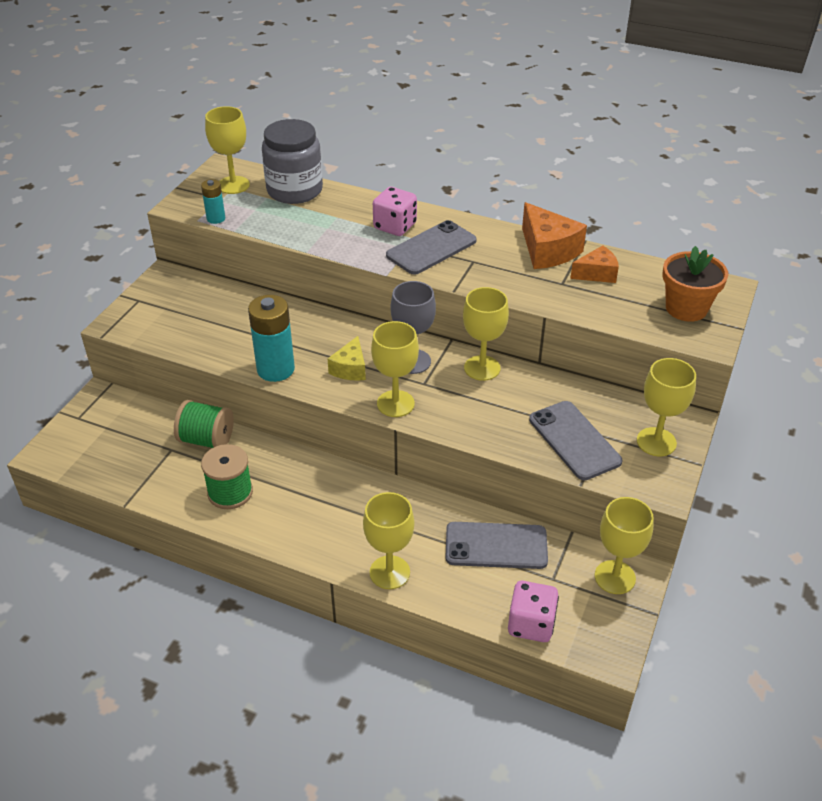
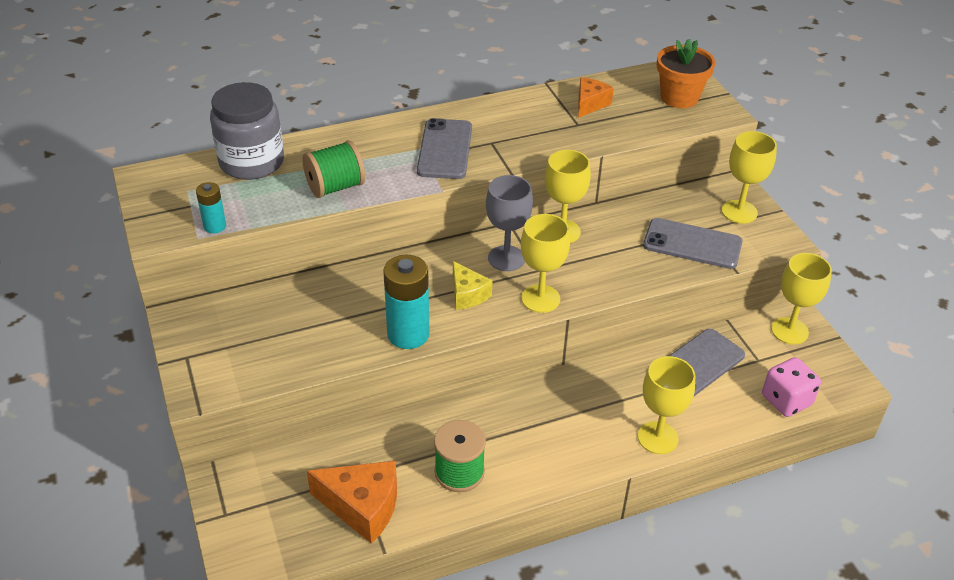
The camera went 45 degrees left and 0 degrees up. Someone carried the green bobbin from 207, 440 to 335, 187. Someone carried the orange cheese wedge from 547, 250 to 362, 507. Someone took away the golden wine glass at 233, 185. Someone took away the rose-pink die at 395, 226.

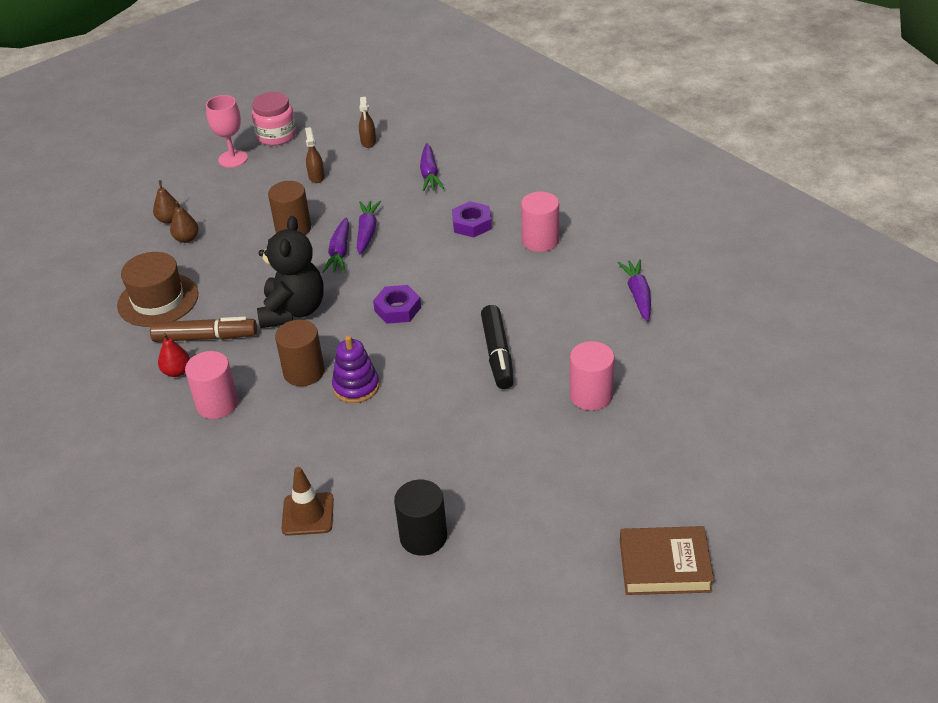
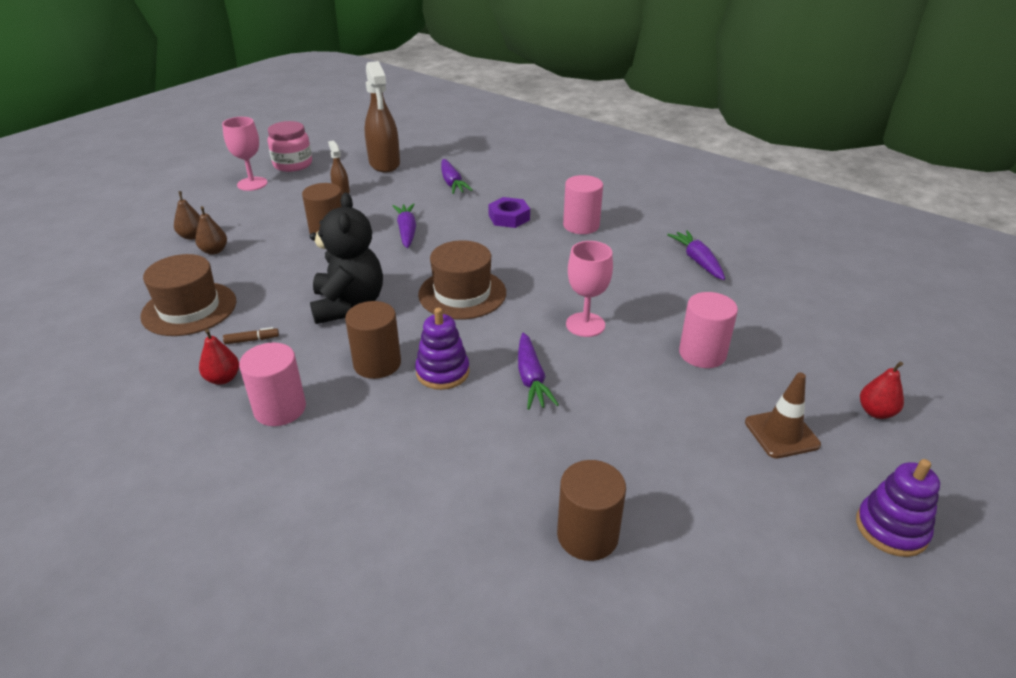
The camera went 15 degrees left and 5 degrees down. Someone scaled the dark brown felt pen at 205, 337 by 0.44. Someone scaled the dark brown sprayer at 368, 142 by 2.07. Someone swapped the violet nut at 397, 309 for the dark brown tall hat at 462, 293. Someone carried the violet toy carrot from 339, 252 to 531, 378. Someone repainted the jet-black cylinder shape at 423, 537, which became the dark brown cylinder shape at 587, 535. Someone swapped the jet-black felt pen at 497, 354 for the rose-pink wine glass at 585, 325. Someone carried the dark brown safety cone from 308, 514 to 781, 433. Someone swapped the dark brown book at 664, 566 for the violet stacking toy at 891, 529. Someone put down the scarlet toy pear at 876, 412.

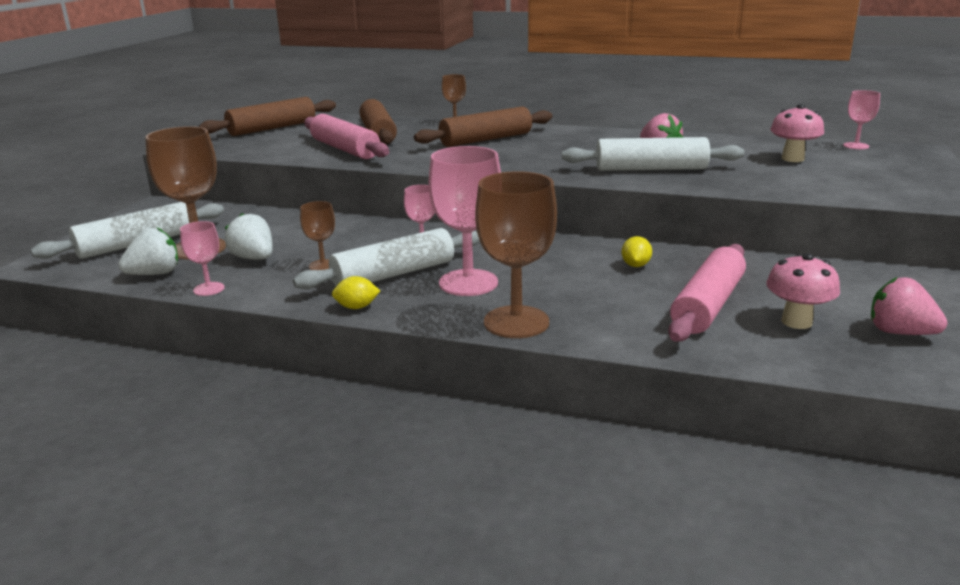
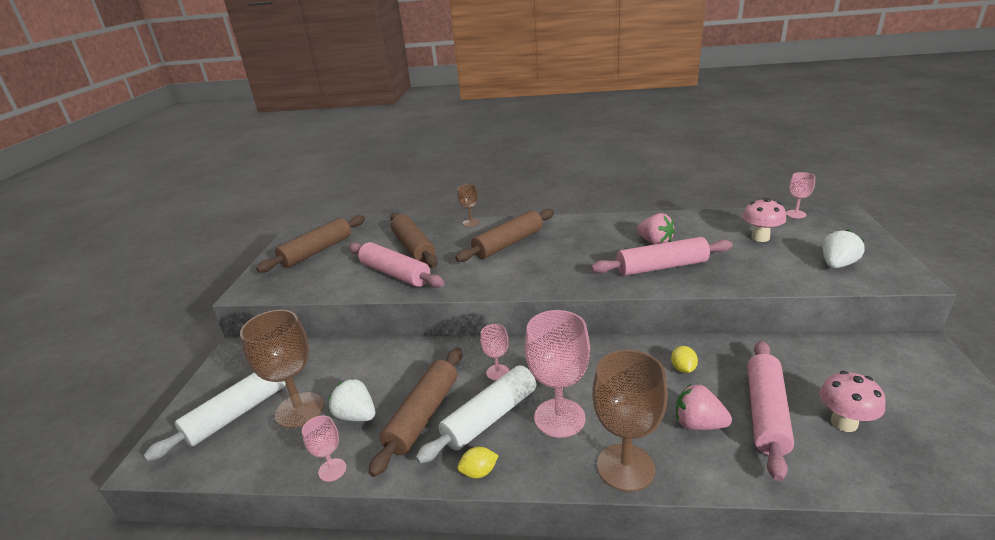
The camera went 10 degrees left and 5 degrees up. Someone swapped the dark brown wine glass at 323, 265 for the dark brown rolling pin at 423, 415. Someone repainted the white rolling pin at 651, 169, which became the rose-pink rolling pin at 661, 267. Someone carried the rose-pink berry from 899, 333 to 698, 424. Someone carried the white berry from 155, 274 to 837, 264.

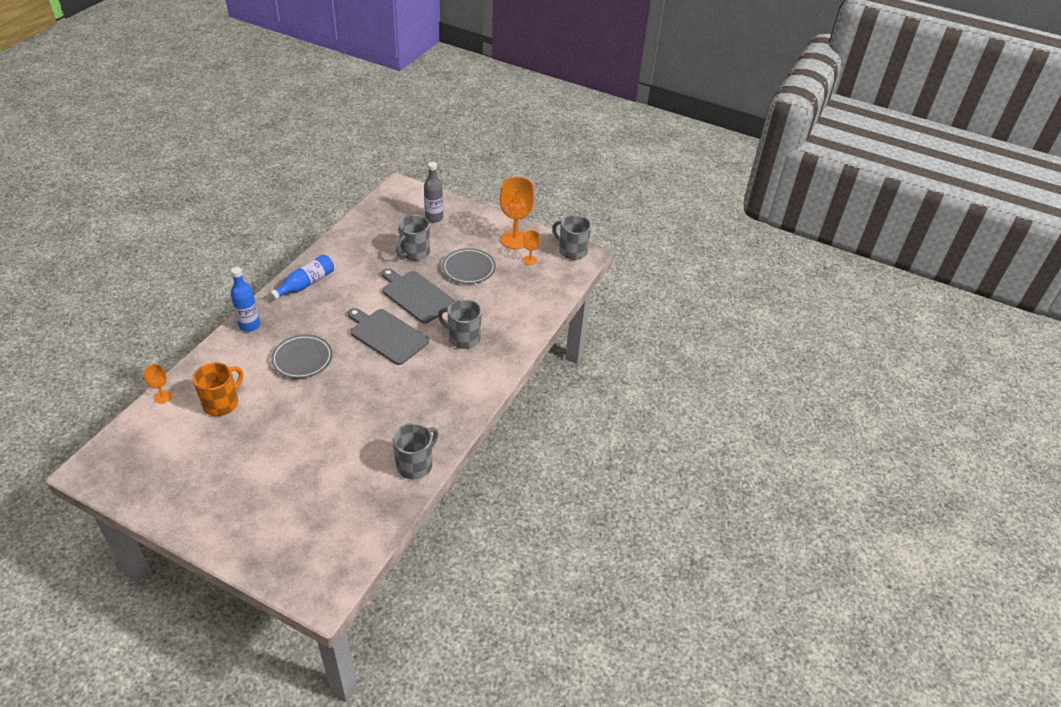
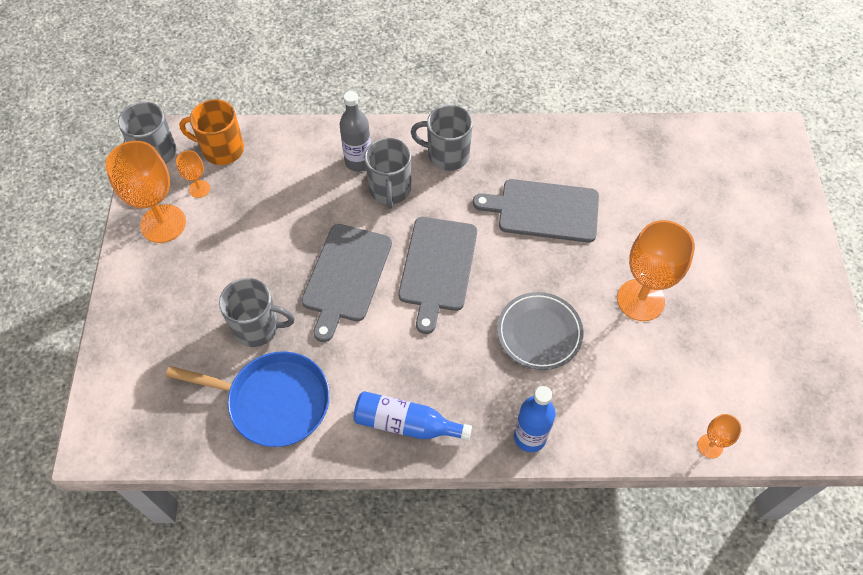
The camera went 115 degrees left and 15 degrees up. Someone put down the blue frying pan at 274, 401. Someone carried the orange coffee mug from 222, 403 to 222, 149. Someone carried the ash-grey flask from 434, 217 to 358, 162. Someone carried the ash-grey coffee mug from 415, 465 to 447, 155. Someone put down the ash-grey chopping board at 544, 210. Someone put down the orange wine glass at 640, 300. Someone took away the ash-grey dinner plate at 469, 269.

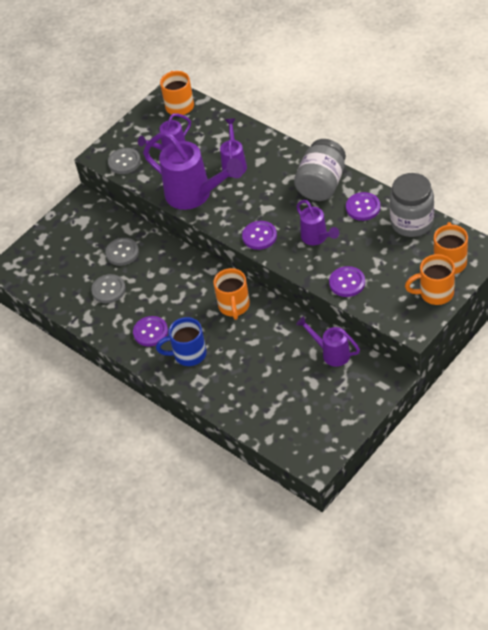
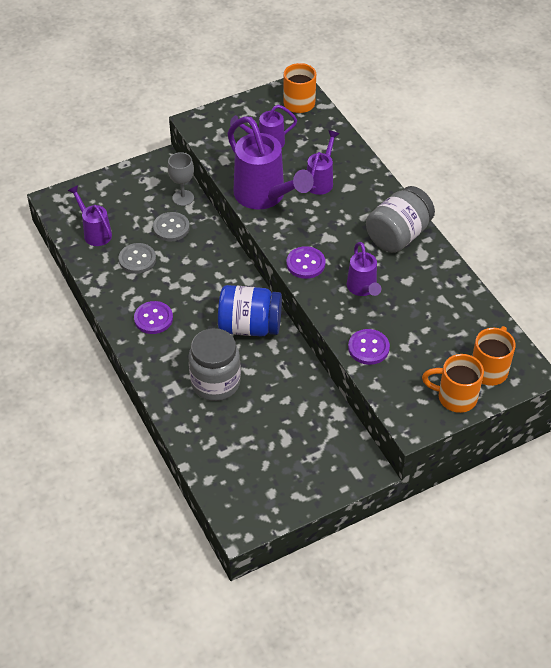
The camera went 15 degrees right and 0 degrees up. Someone carried the violet sprinkling can from 331, 353 to 95, 232. Someone put down the ash-grey wine glass at 183, 198. Someone carried the ash-grey jar from 412, 222 to 215, 383. Someone swapped the orange coffee mug at 234, 306 for the blue jar at 250, 326. Someone took away the ash-grey sewing button at 124, 162. Someone took away the blue coffee mug at 188, 354. Someone took away the violet sewing button at 363, 207.

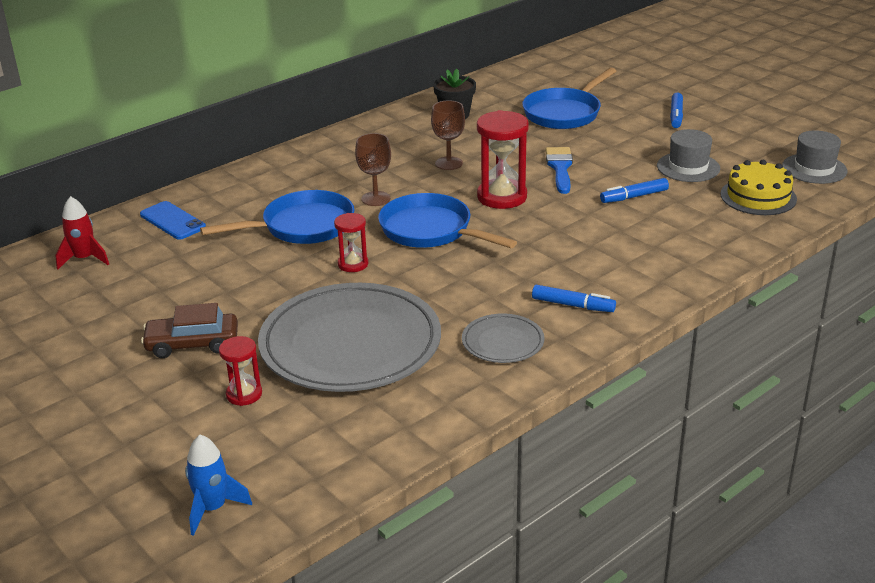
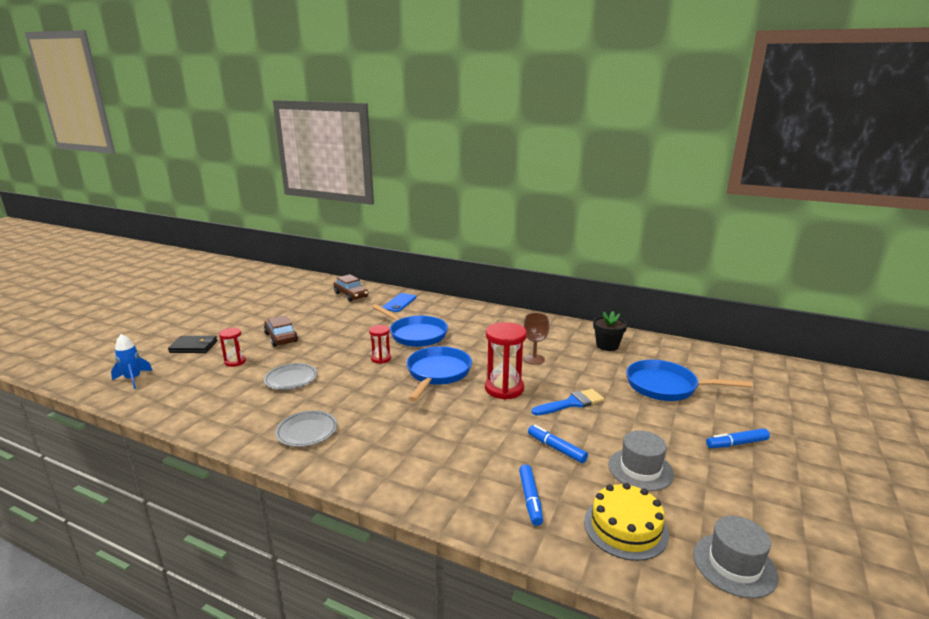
The camera went 65 degrees right and 10 degrees down. Someone put down the jet-black wallet at 194, 347. Someone scaled the ash-grey dinner plate at 350, 344 by 0.45. Someone swapped the scarlet toy rocket at 84, 259 for the dark brown toy car at 351, 295. Someone carried the blue felt pen from 573, 305 to 530, 499. Someone took away the dark brown wine glass at 376, 199.

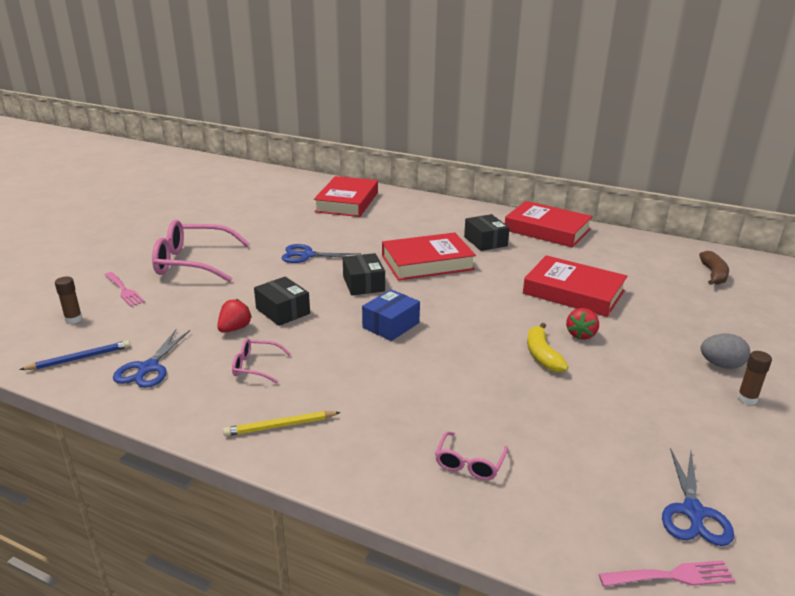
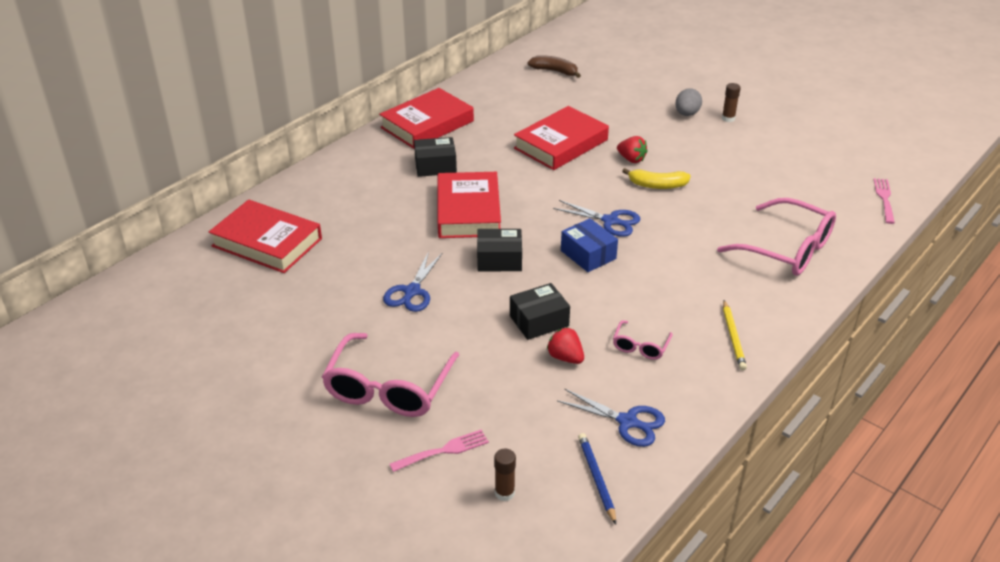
The camera went 75 degrees left and 10 degrees up. Someone carried the blue scissors from 693, 512 to 610, 221. Someone scaled the rose-pink glasses at 470, 463 by 2.10.

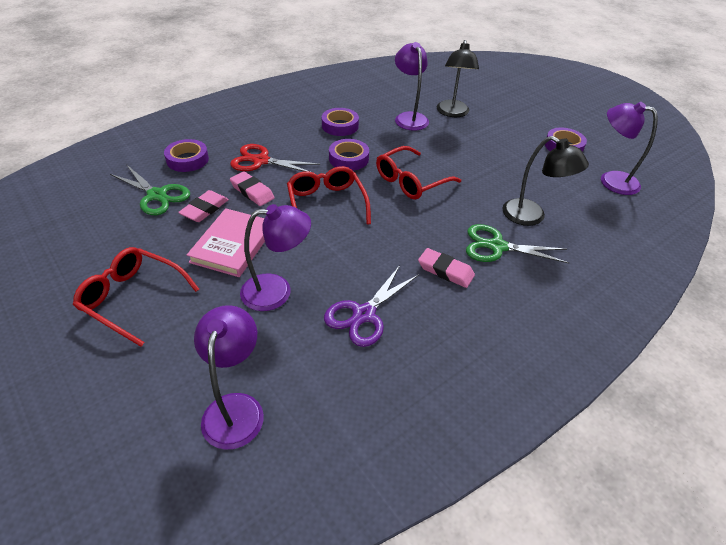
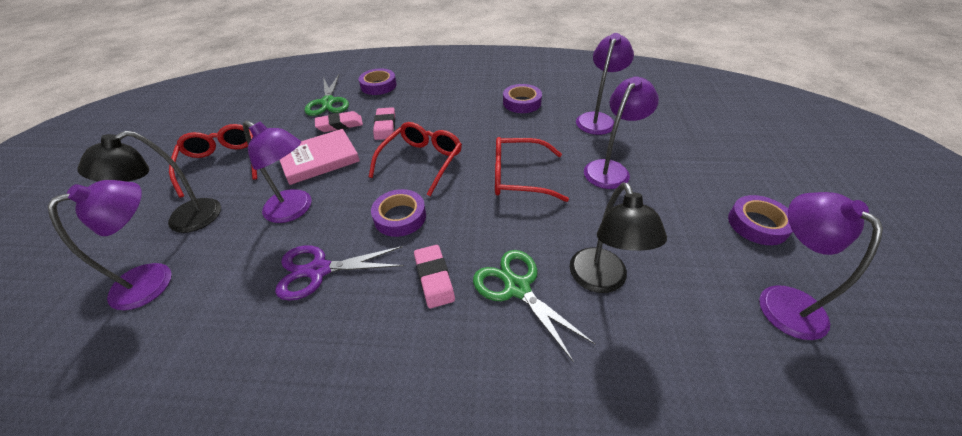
The camera went 45 degrees right and 0 degrees up. Someone carried the jet-black reading lamp from 452, 113 to 183, 221. Someone carried the violet tape from 348, 159 to 400, 217. Someone put down the violet reading lamp at 610, 169. Someone took away the scarlet scissors at 261, 161.

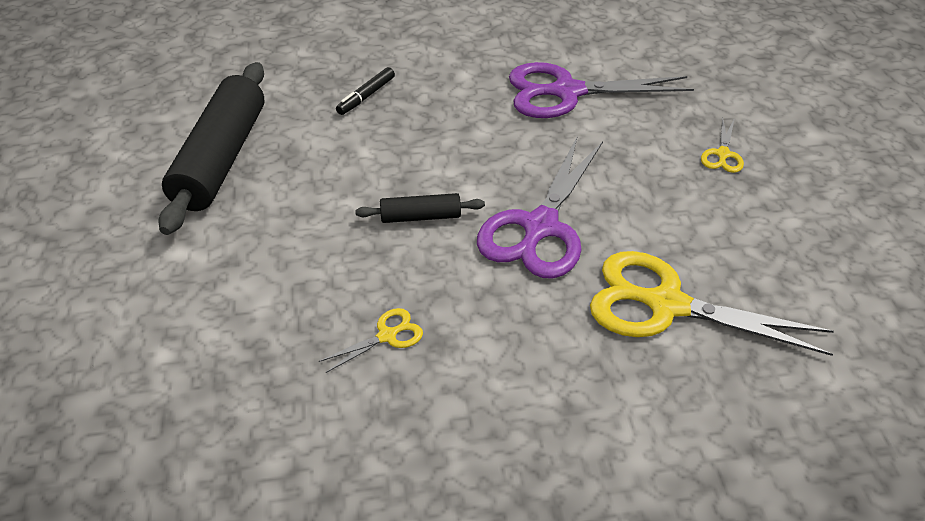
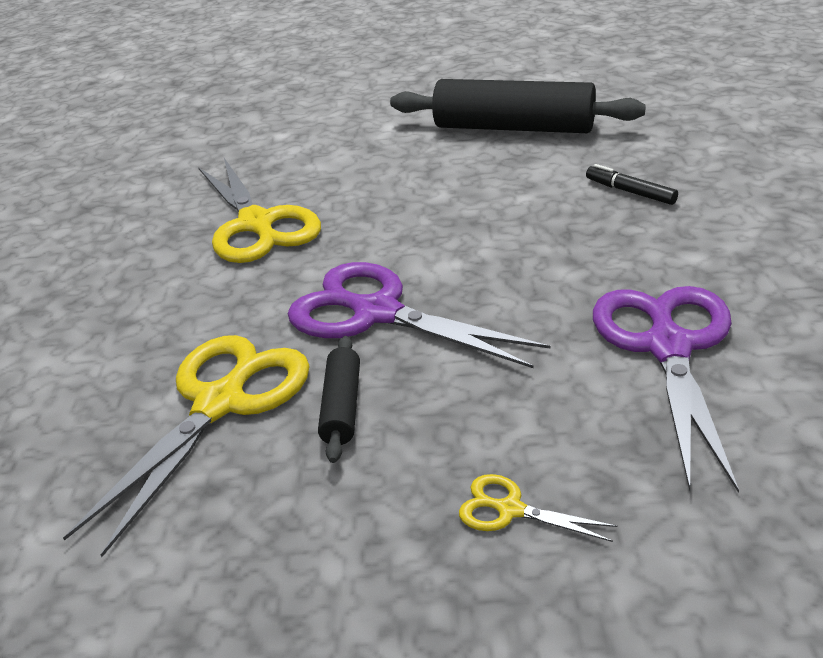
The camera went 100 degrees right and 10 degrees down. Someone scaled the golden scissors at 387, 336 by 2.26. Someone carried the jet-black rolling pin from 420, 216 to 342, 407.

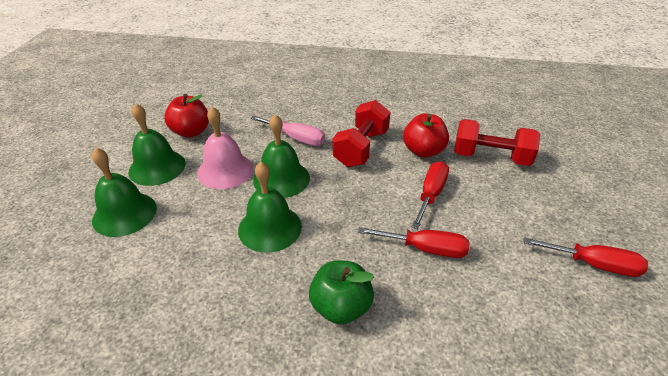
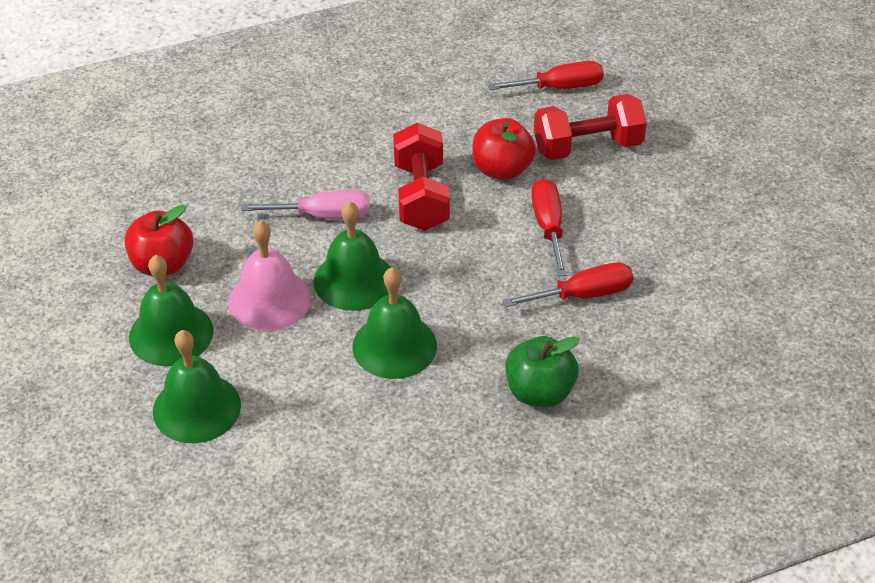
The camera went 30 degrees left and 5 degrees up. Someone carried the scarlet screwdriver from 593, 264 to 559, 87.

